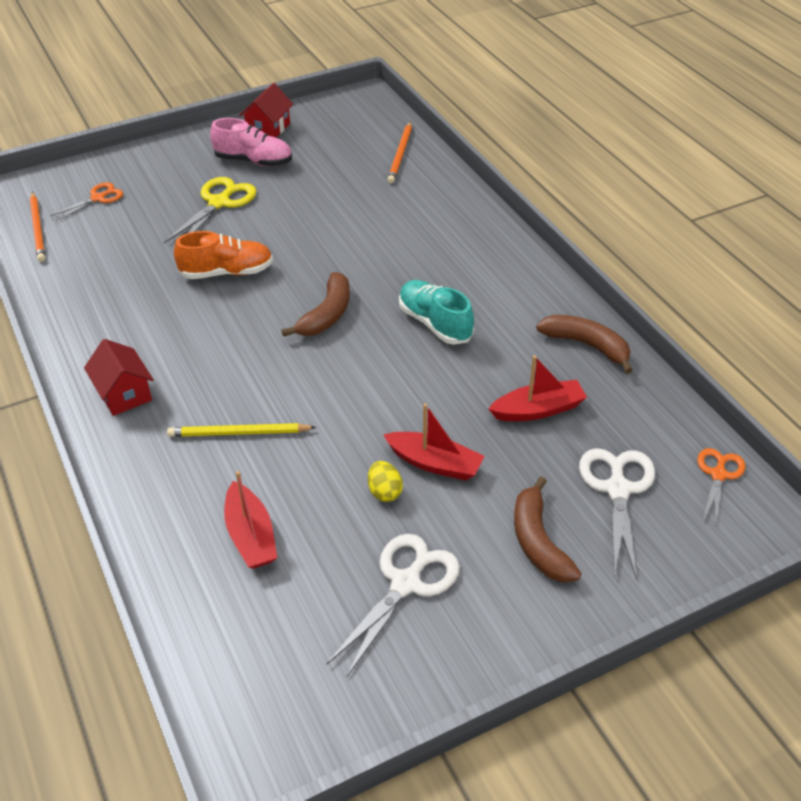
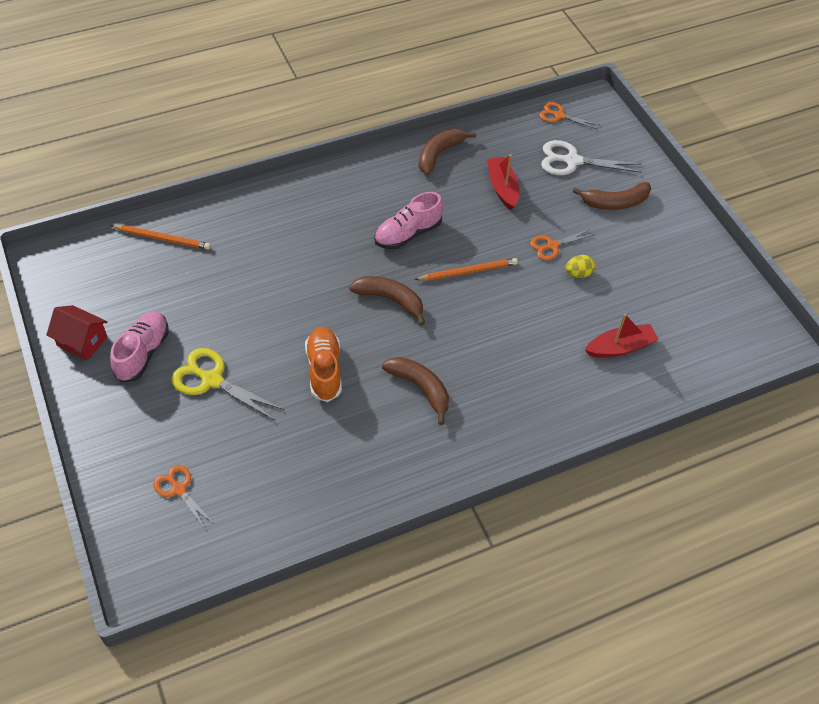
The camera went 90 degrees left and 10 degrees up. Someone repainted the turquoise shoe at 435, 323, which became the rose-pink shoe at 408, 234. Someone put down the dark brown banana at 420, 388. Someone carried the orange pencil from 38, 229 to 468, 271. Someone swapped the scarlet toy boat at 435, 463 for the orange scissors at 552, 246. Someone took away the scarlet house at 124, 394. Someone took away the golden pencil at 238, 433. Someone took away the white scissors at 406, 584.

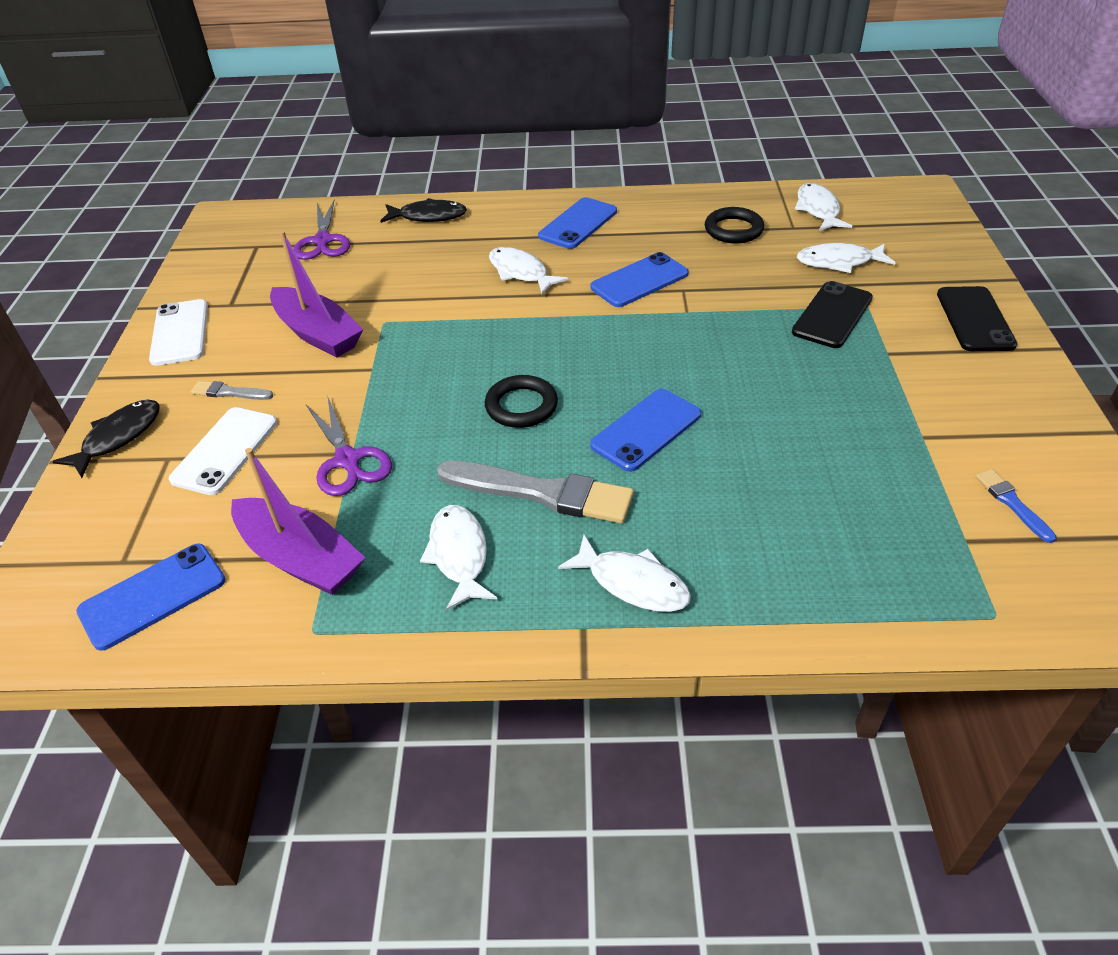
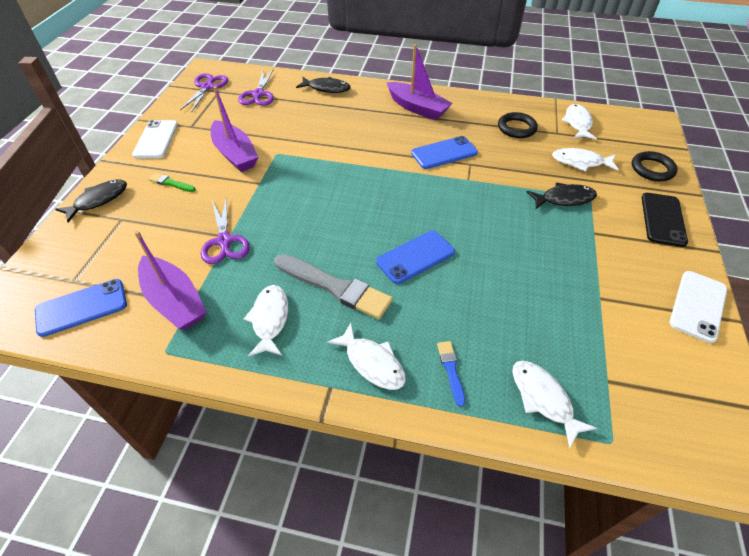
The camera went 10 degrees right and 5 degrees up. Someone repainted the ash-grey brush at 229, 392, which became the green brush at 171, 183. Someone put down the violet scissors at 207, 87. Someone swapped the blue mobile phone at 578, 224 for the violet toy boat at 417, 108. Someone carried the blue brush from 1012, 503 to 451, 370. Someone carried the white fish figure from 520, 272 to 543, 398. Someone swapped the jet-black mobile phone at 832, 315 for the jet-black fish figure at 564, 199. Someone carried the jet-black hoop from 521, 406 to 652, 169. Someone carried the white mobile phone from 225, 451 to 698, 306.

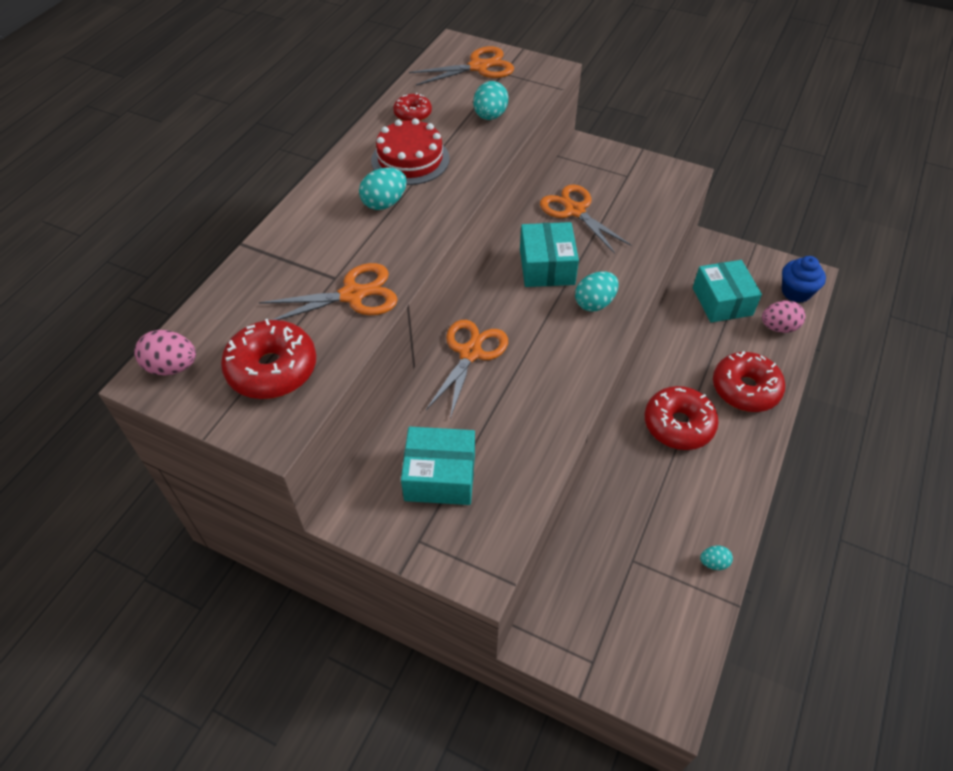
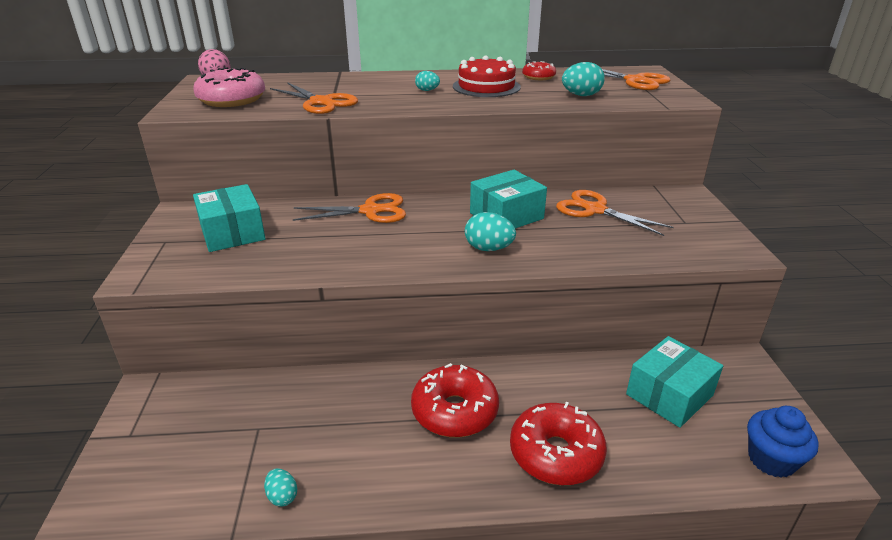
The camera went 60 degrees right and 20 degrees down. Someone repainted the scarlet glazed donut at 272, 369, which became the rose-pink glazed donut at 232, 100. Someone scaled the turquoise egg shape at 384, 203 by 0.61. Someone rotated the orange scissors at 575, 211 by 75 degrees counterclockwise. Someone took away the rose-pink egg shape at 778, 327.

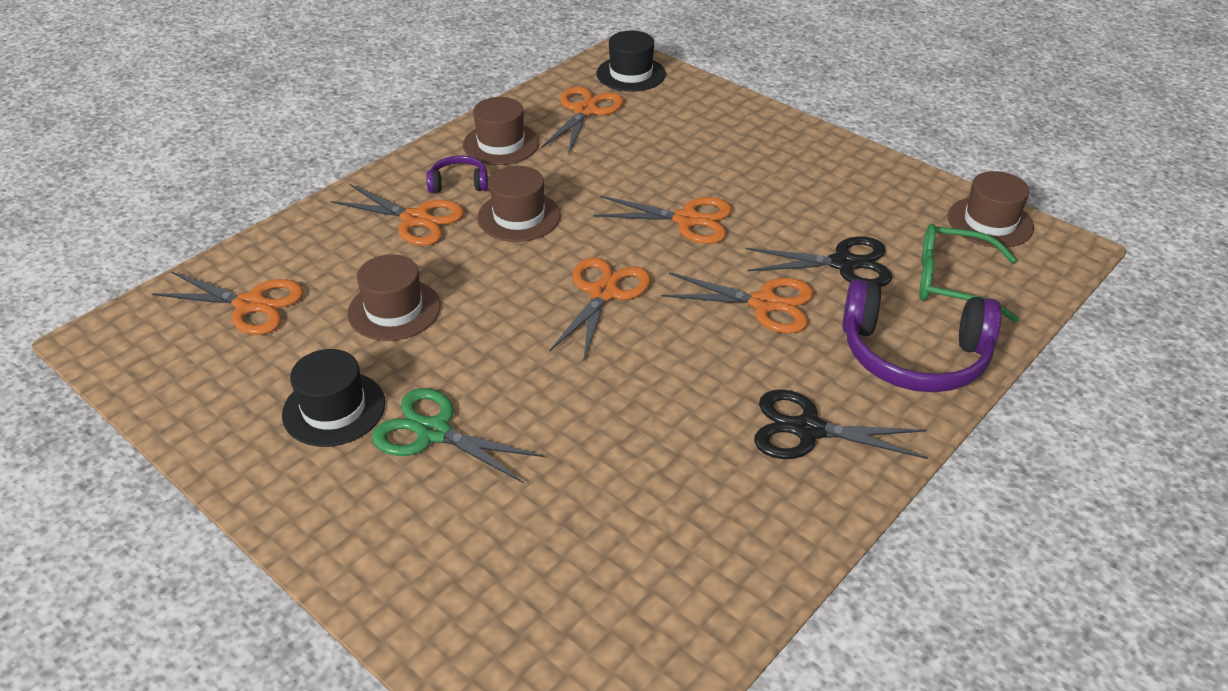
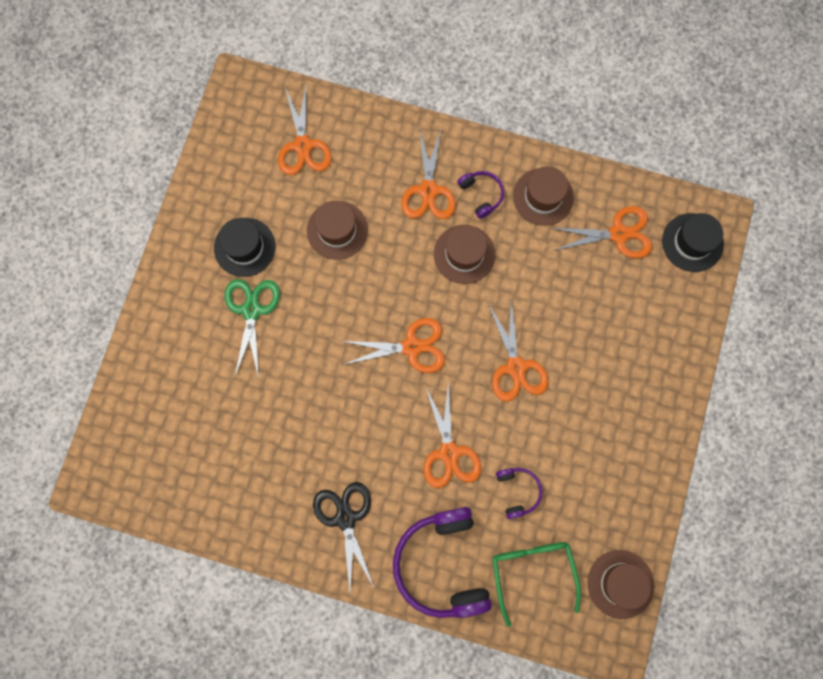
The camera went 65 degrees right and 35 degrees up. Someone swapped the jet-black scissors at 843, 264 for the violet headset at 517, 491.

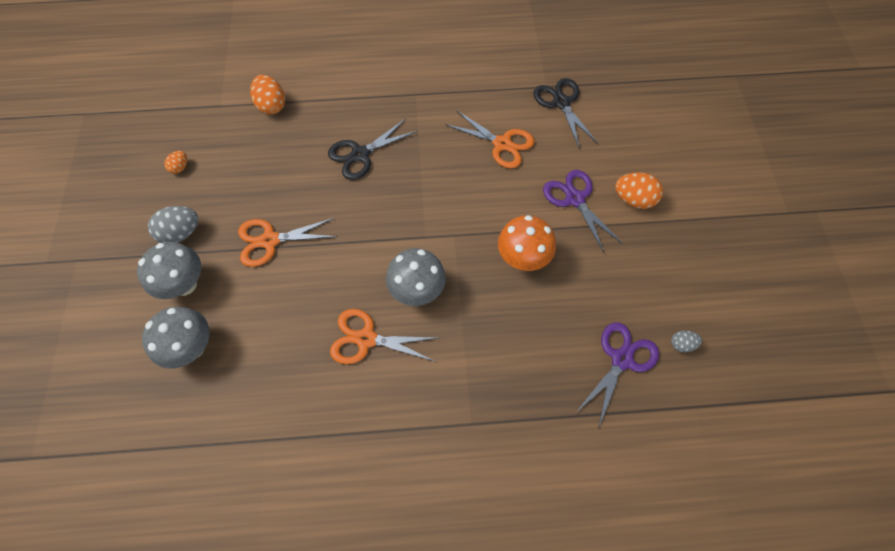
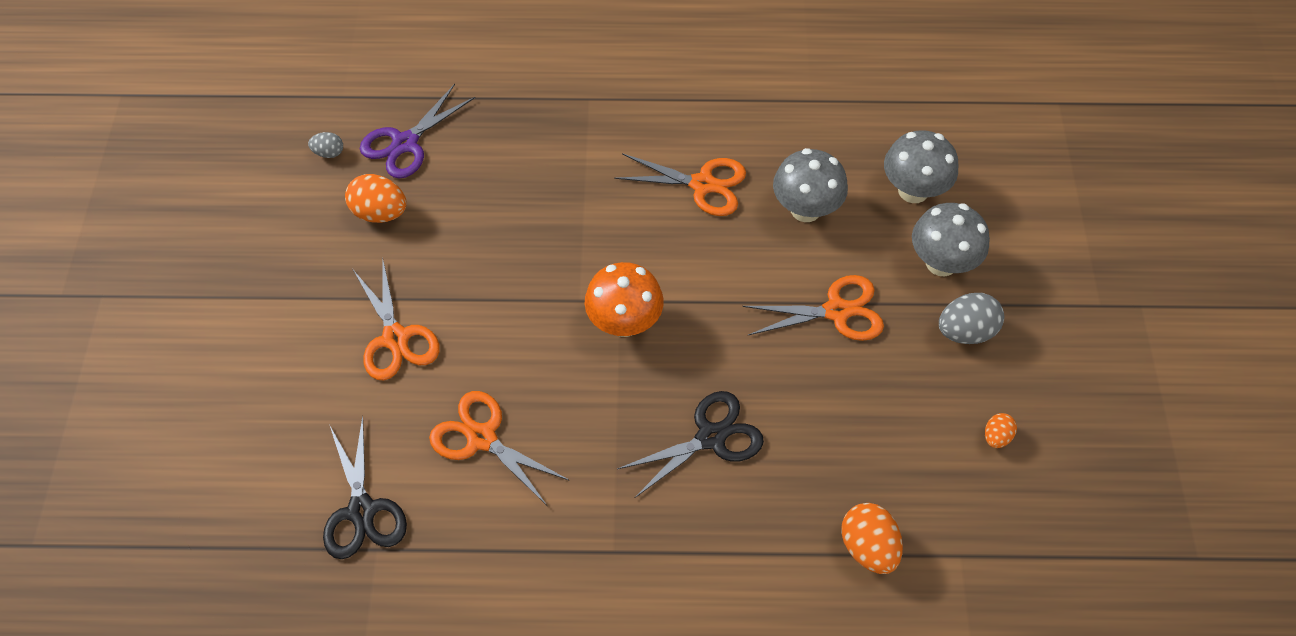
The camera went 175 degrees left and 5 degrees down. Someone carried the orange egg shape from 633, 199 to 380, 212. Someone repainted the violet scissors at 575, 199, which became the orange scissors at 395, 338. Someone carried the orange toadstool from 522, 258 to 624, 322. Someone carried the ash-grey toadstool from 417, 290 to 805, 209.

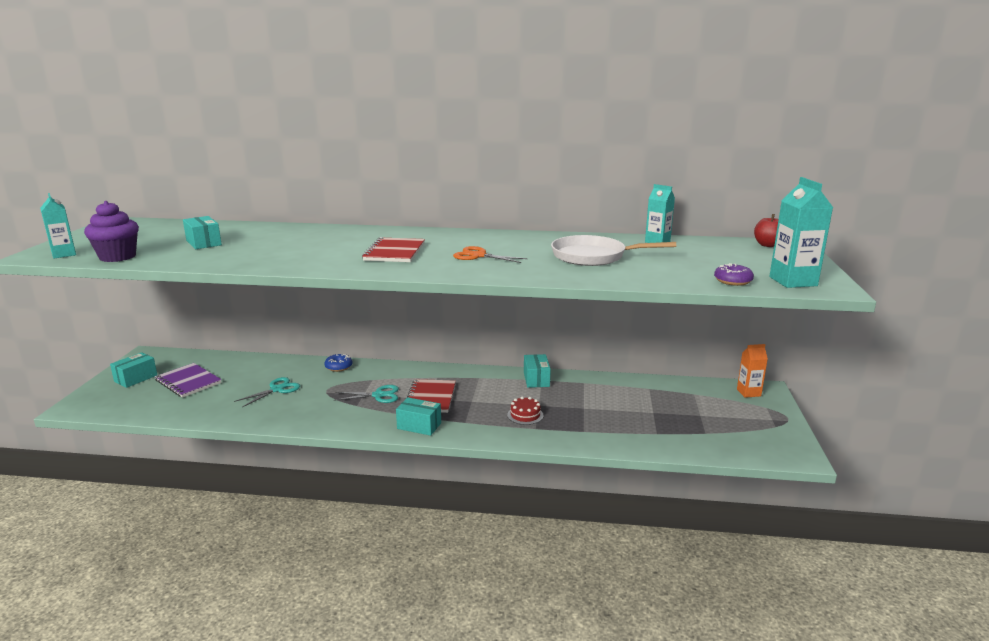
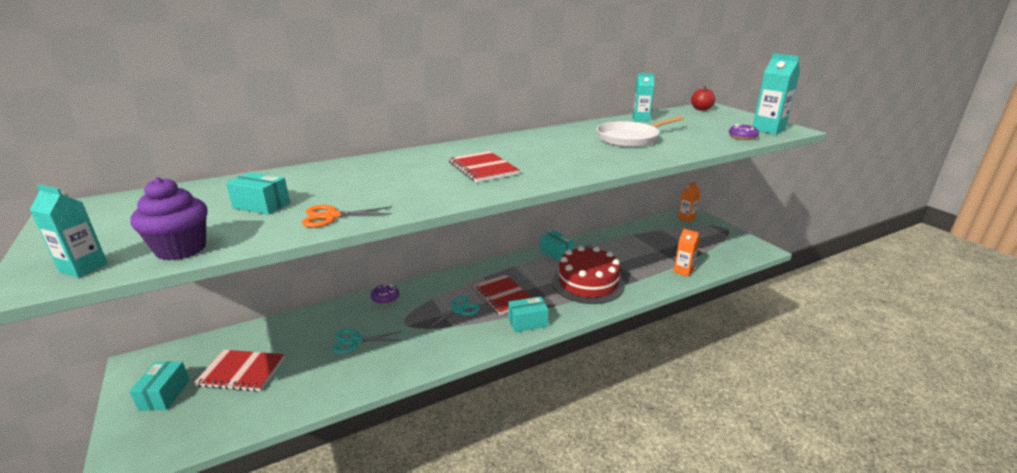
The camera went 35 degrees left and 5 degrees up. Someone repainted the violet notepad at 188, 382, which became the scarlet notepad at 242, 372. Someone carried the orange scissors from 478, 256 to 332, 216. Someone rotated the turquoise scissors at 277, 389 by 105 degrees counterclockwise. Someone repainted the blue glazed donut at 338, 367, which became the violet glazed donut at 385, 298. Someone scaled the scarlet cake at 525, 415 by 2.36. Someone put down the orange milk carton at 683, 271.

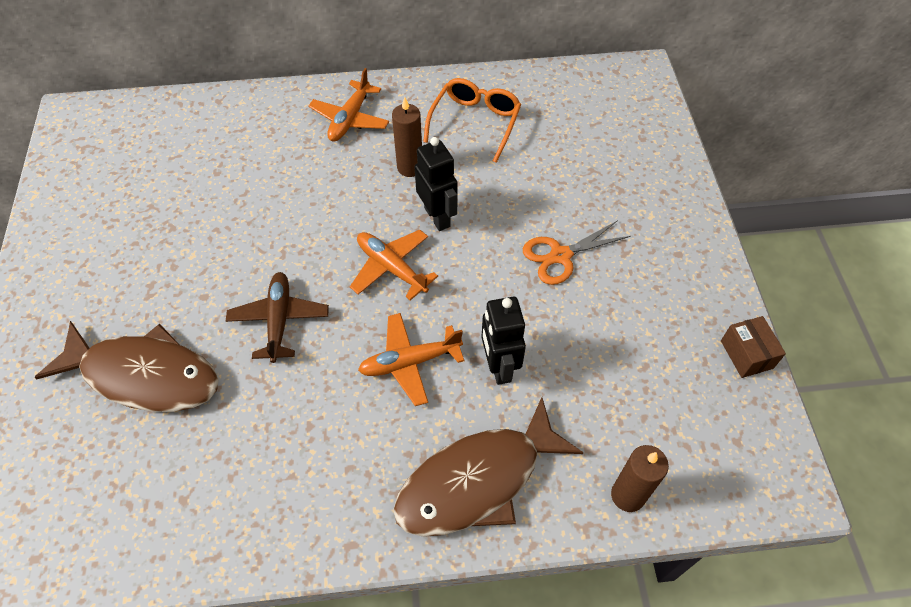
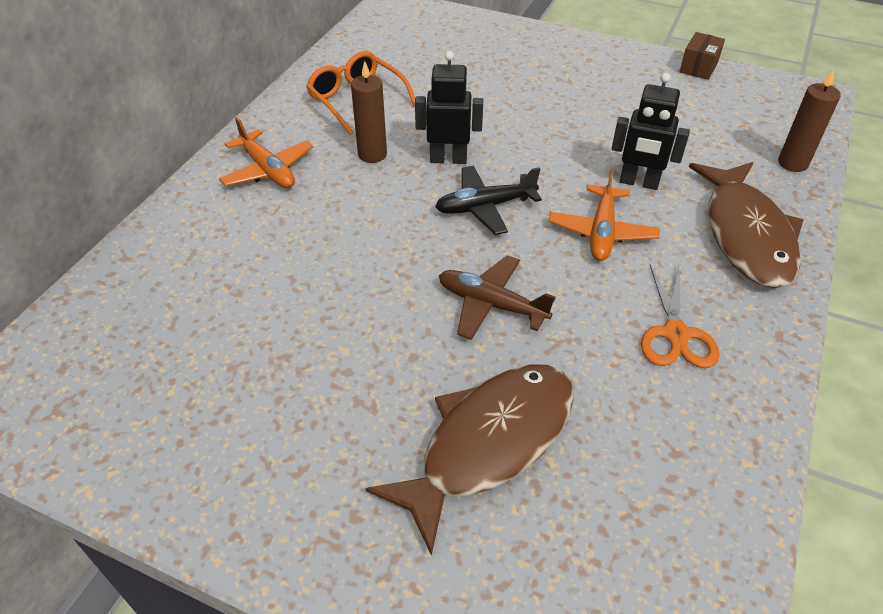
The camera went 60 degrees left and 10 degrees down. Someone repainted the orange plane at 391, 268, which became the jet-black plane at 485, 206. Someone carried the orange scissors from 560, 256 to 676, 334. Someone rotated the dark brown parcel at 746, 354 by 75 degrees counterclockwise.

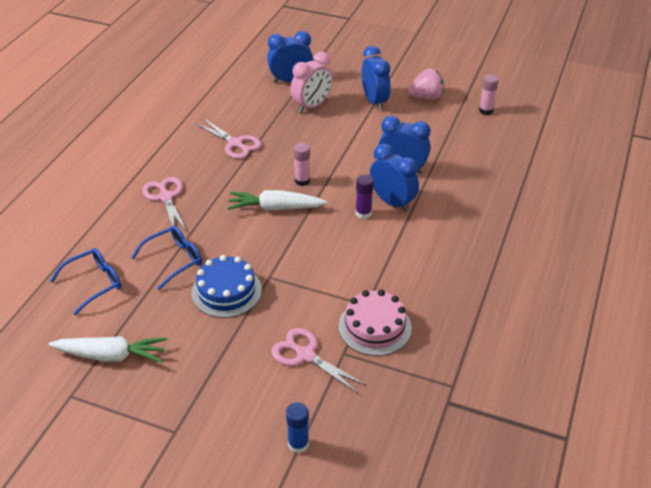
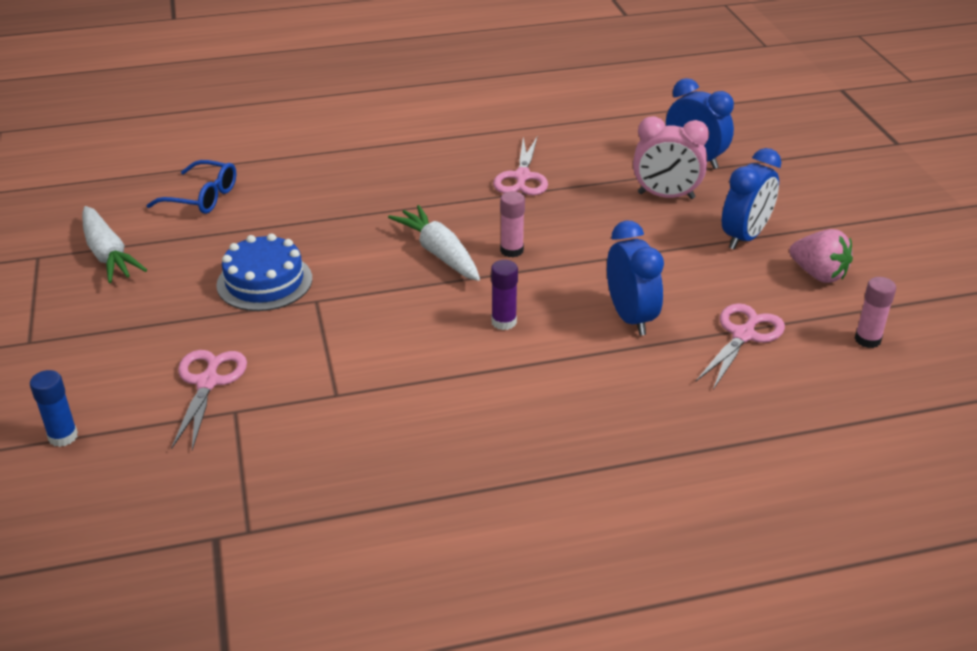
The camera went 55 degrees right and 5 degrees down. Someone carried the rose-pink scissors from 166, 197 to 743, 335. Someone took away the blue glasses at 174, 260. Someone took away the rose-pink cake at 375, 327. Someone took away the blue alarm clock at 392, 202.

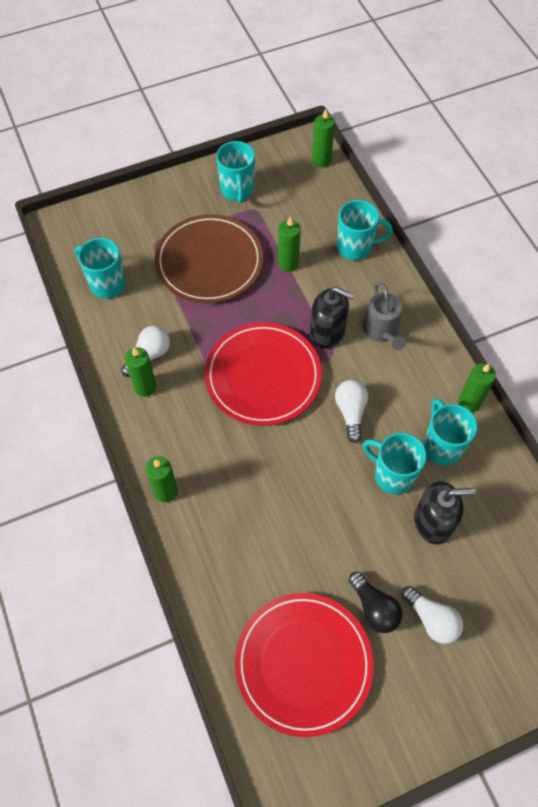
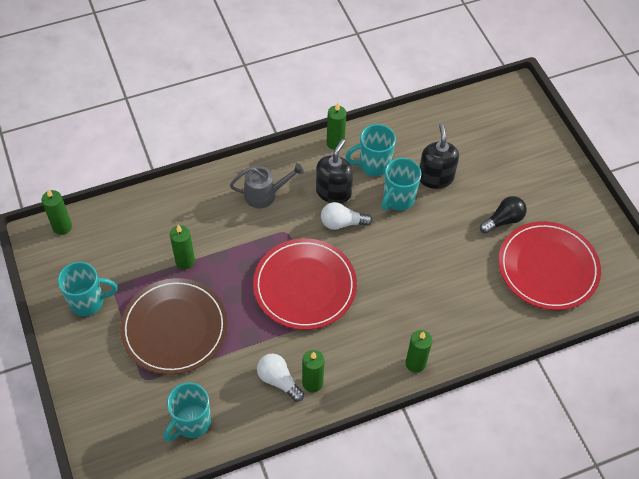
The camera went 90 degrees left and 5 degrees down. Someone carried the jet-black soap pump from 327, 332 to 333, 192. Someone took away the turquoise coffee mug at 355, 247. Someone took away the white lightbulb at 431, 619.

